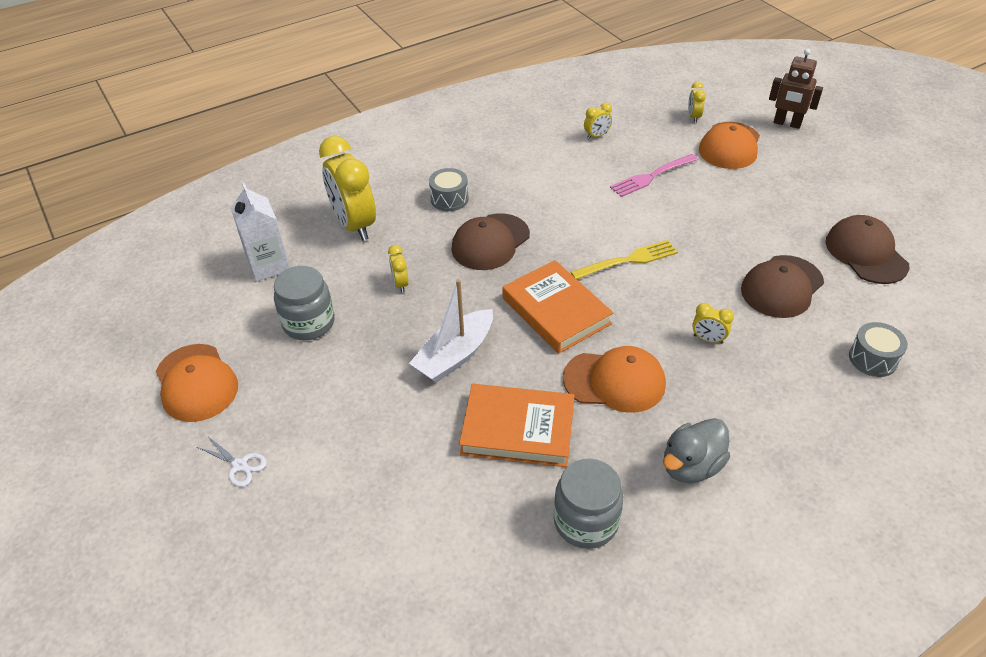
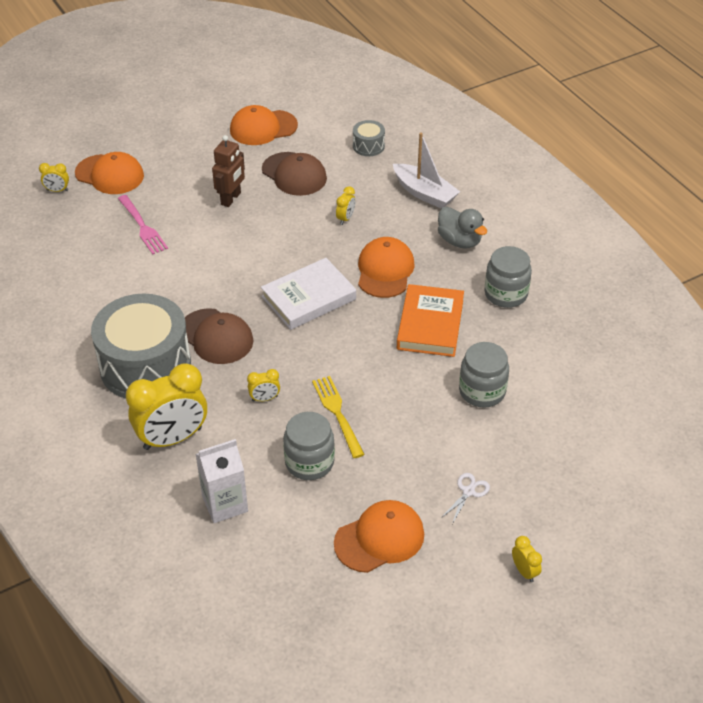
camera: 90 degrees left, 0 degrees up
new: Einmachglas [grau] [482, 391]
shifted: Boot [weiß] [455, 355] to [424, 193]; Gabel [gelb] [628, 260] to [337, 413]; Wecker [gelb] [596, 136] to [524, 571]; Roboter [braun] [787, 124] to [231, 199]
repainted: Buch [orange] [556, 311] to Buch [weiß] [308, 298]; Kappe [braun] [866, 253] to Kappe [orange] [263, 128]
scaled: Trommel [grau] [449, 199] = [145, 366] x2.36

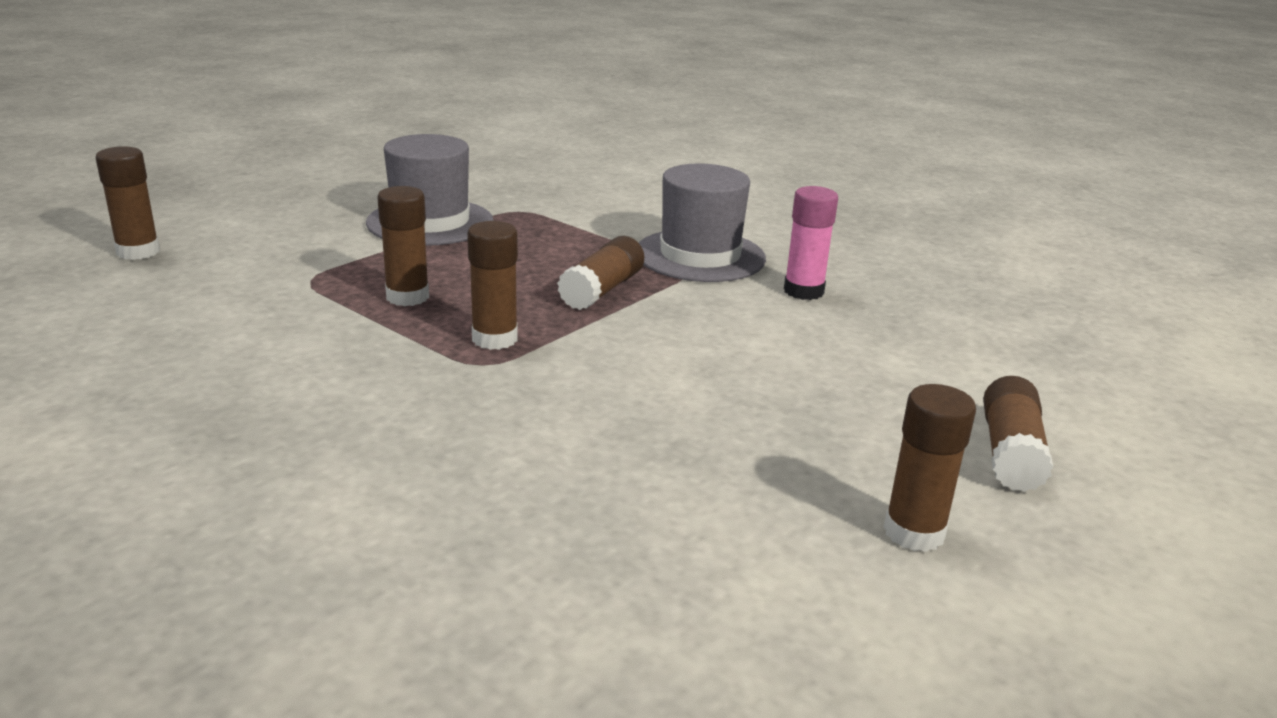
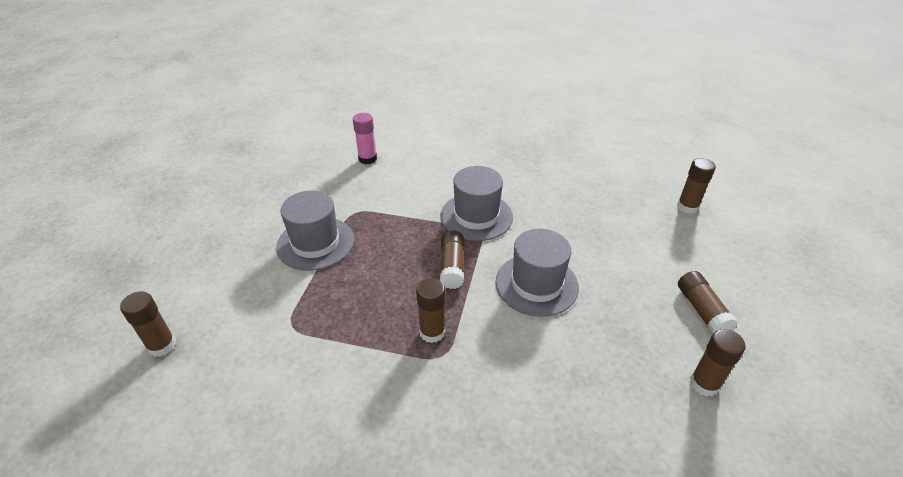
camera: 25 degrees left, 15 degrees up
new: Hut [grau] [536, 284]
shifted: Klebestift [braun] [407, 297] to [687, 207]; Klebestift [rosa] [803, 291] to [367, 159]

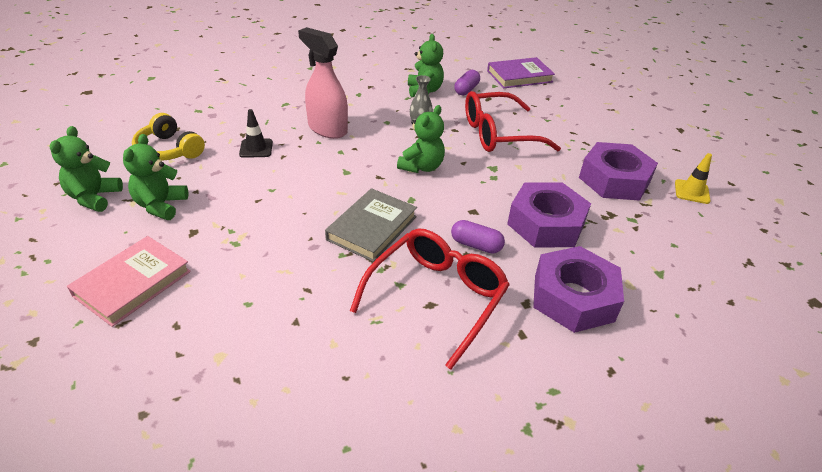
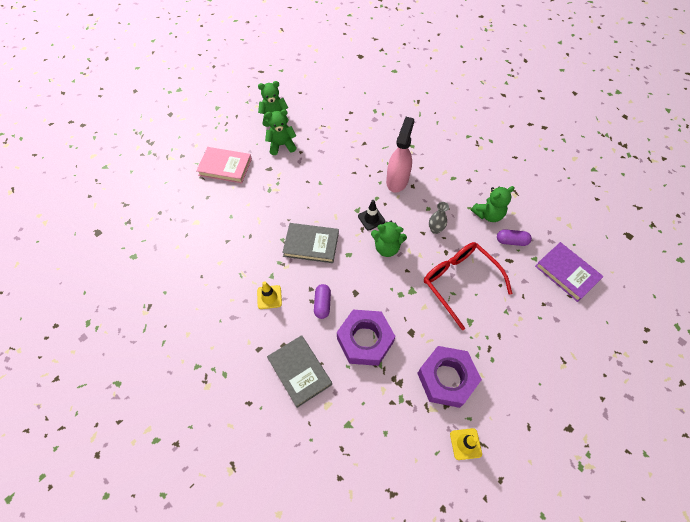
camera: 70 degrees right, 20 degrees up
gone: Kopfhörer [gelb] [169, 150]
shifted: Leitkegel [schwarz] [256, 148] to [371, 219]
swapped: Brille [rot] [436, 297] to Leitkegel [gelb] [269, 297]; Sechskantmutter [lila] [573, 297] to Buch [grau] [300, 371]

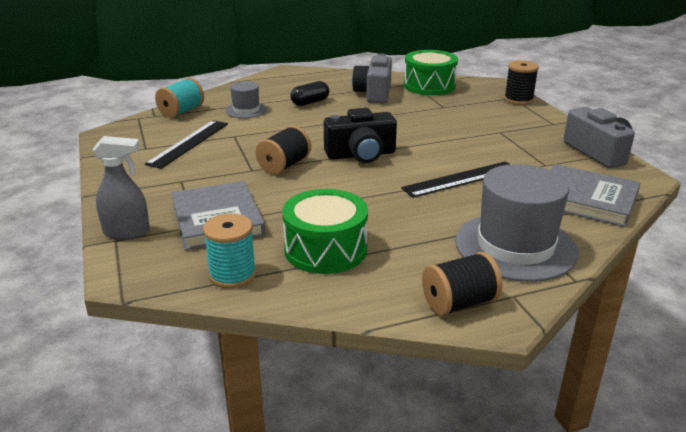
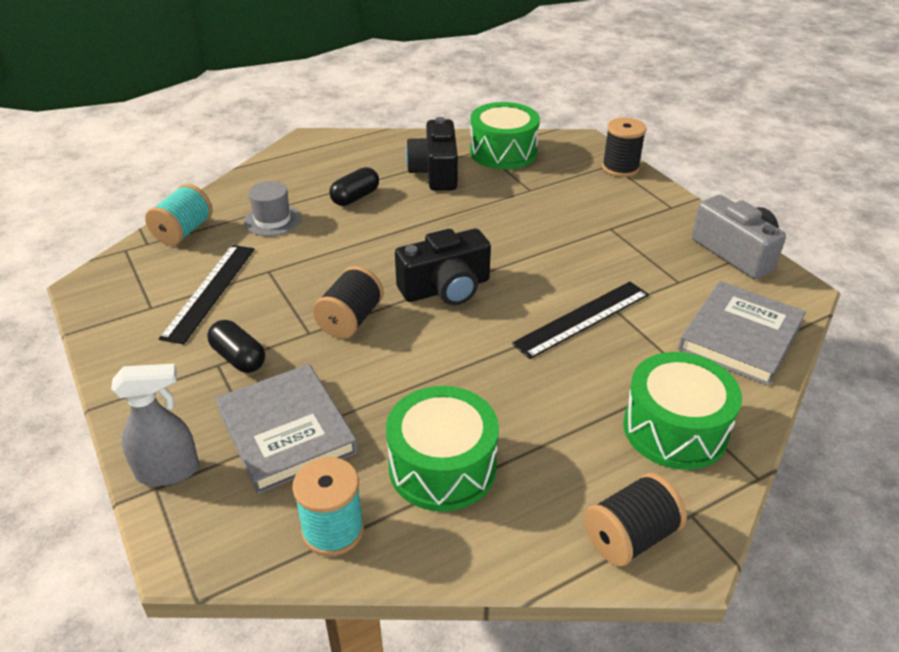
camera: 10 degrees left, 10 degrees up
new: Kapsel [schwarz] [238, 358]
swapped: Hut [grau] [515, 246] to Trommel [grün] [675, 429]
repainted: Kamera [grau] [374, 93] to Kamera [schwarz] [435, 172]
rotated: Buch [grau] [586, 199] = [740, 337] 75 degrees counterclockwise

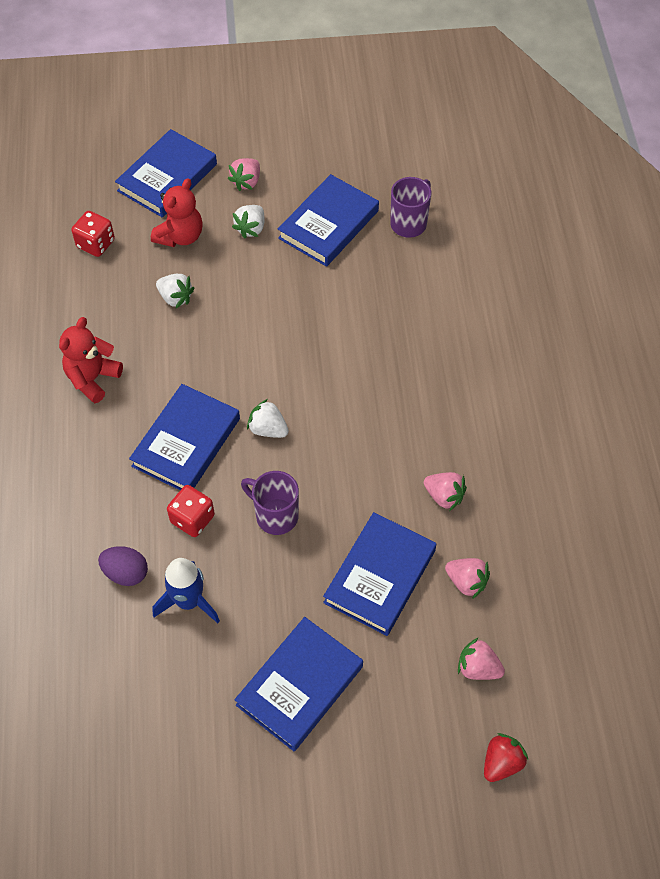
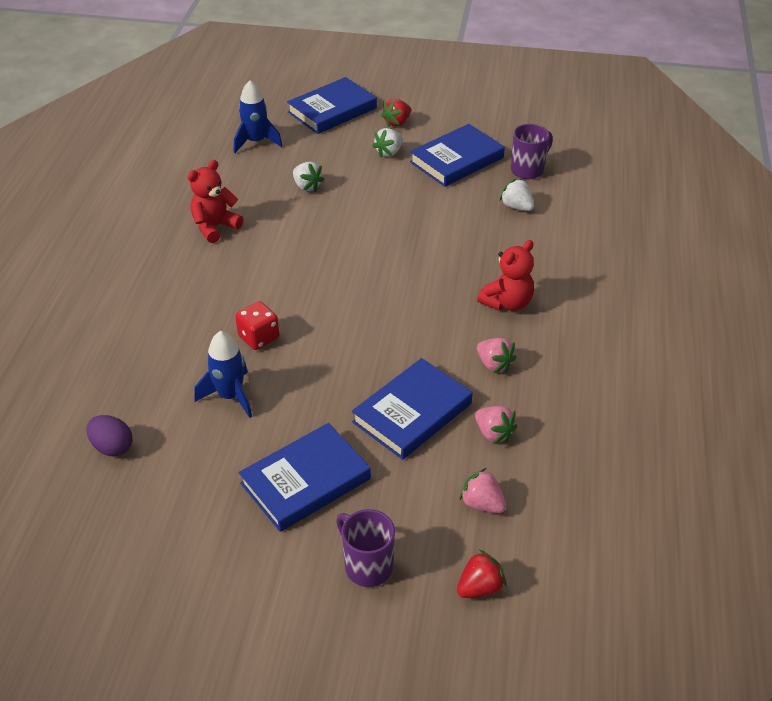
camera: 15 degrees right, 15 degrees down
gone: Buch [blau] [186, 442]
shifted: Ei [lila] [126, 573] to [112, 447]; Teddybär [rot] [180, 236] to [507, 303]; Tasse [lila] [275, 515] to [367, 566]; Erdbeere [weiß] [268, 429] to [516, 207]
swapped: Spielwürfel [rot] [96, 244] to Rakete [blau] [256, 142]
repainted: Erdbeere [rosa] [246, 182] to Erdbeere [rot] [397, 122]

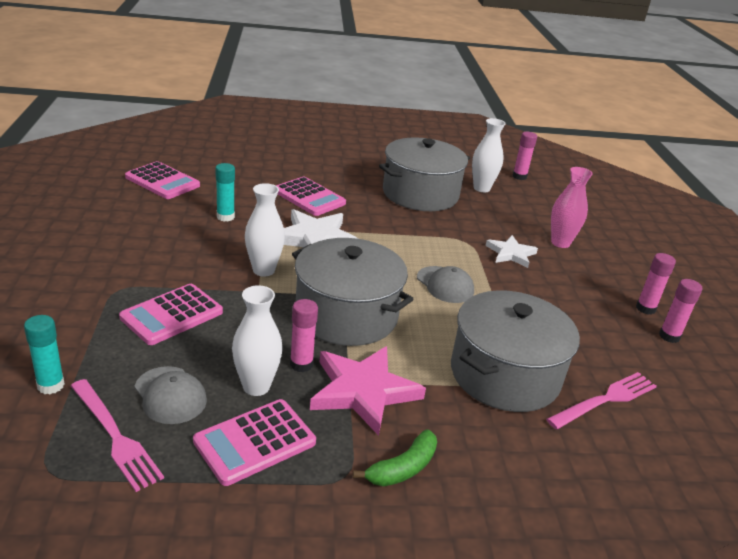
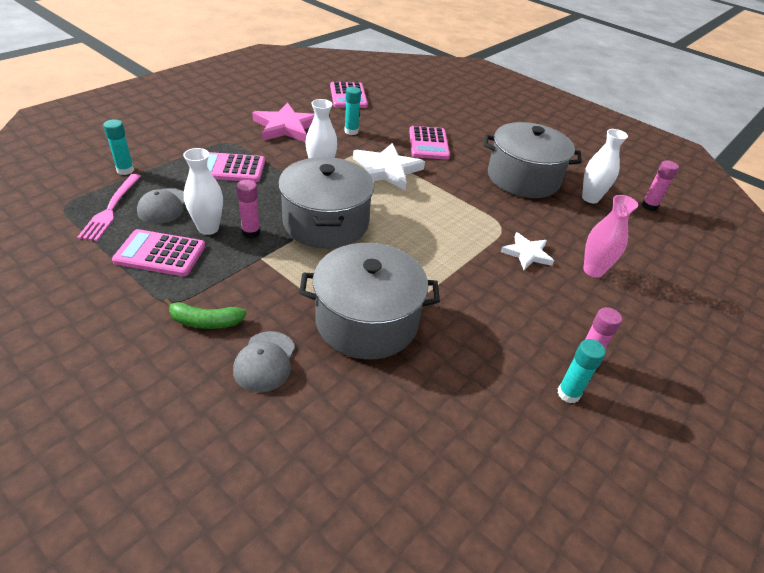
camera: 45 degrees right, 10 degrees up
gone: Gabel [rosa] [605, 400]
shifted: Stern [rosa] [363, 391] to [286, 127]; Kappe [grau] [445, 285] to [265, 361]
repainted: Klebestift [rosa] [669, 336] to Klebestift [türkis] [568, 393]

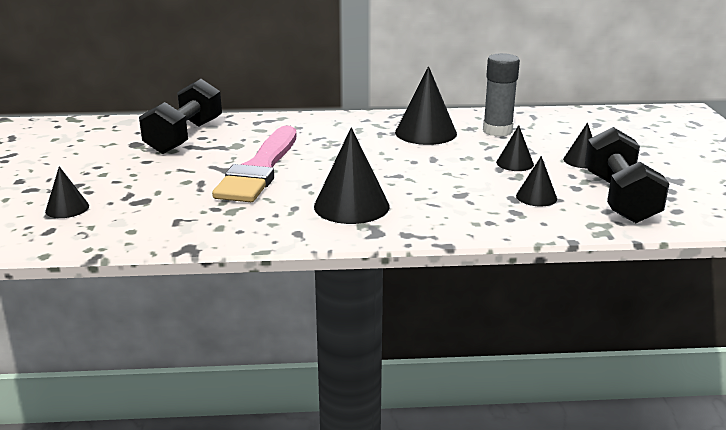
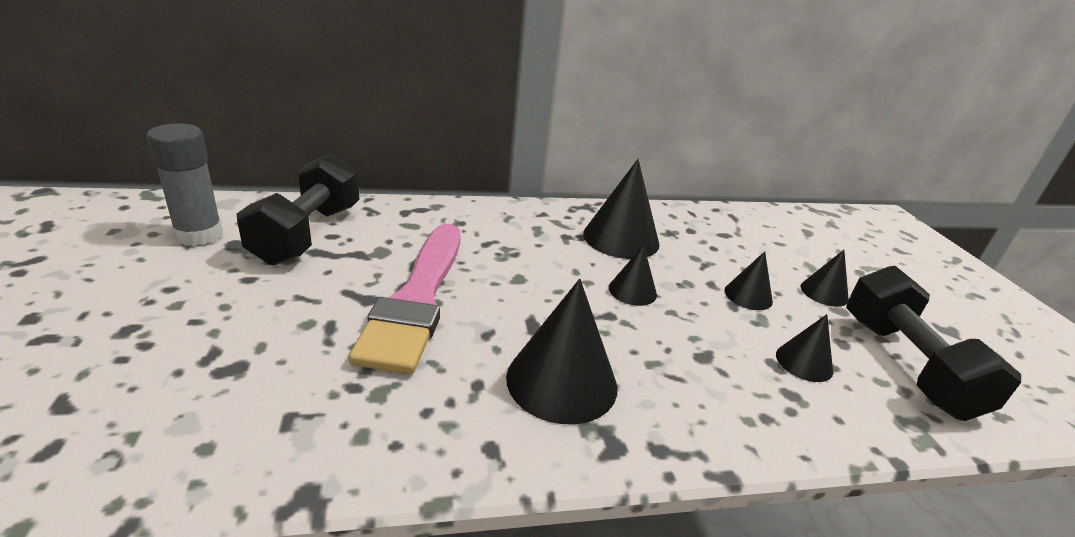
camera: 10 degrees left, 5 degrees up
shifted: Kegel [schwarz] [67, 208] to [632, 291]; Klebestift [grau] [497, 131] to [199, 235]

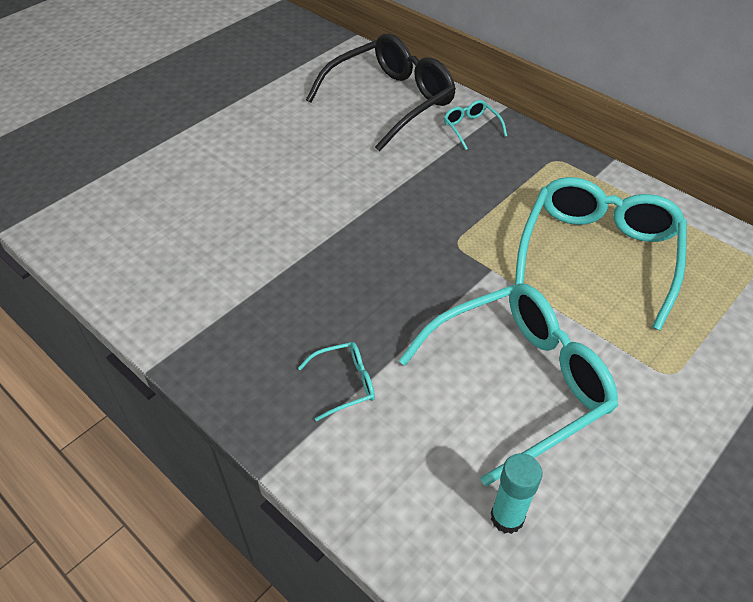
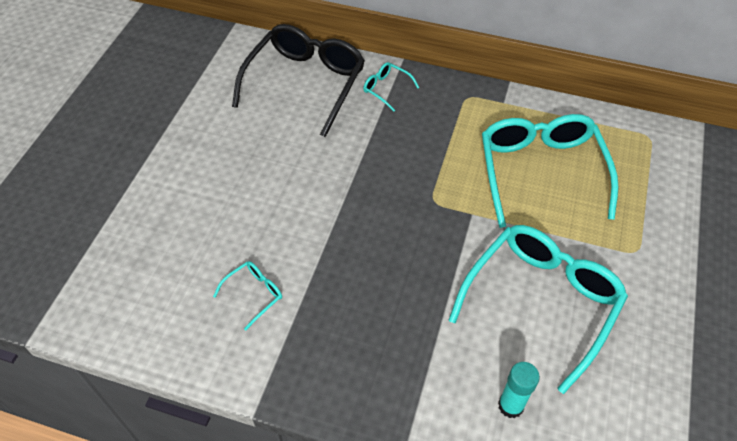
camera: 25 degrees left, 5 degrees up
shifted: Brille [türkis] [345, 383] to [254, 294]; Klebestift [türkis] [507, 517] to [510, 405]

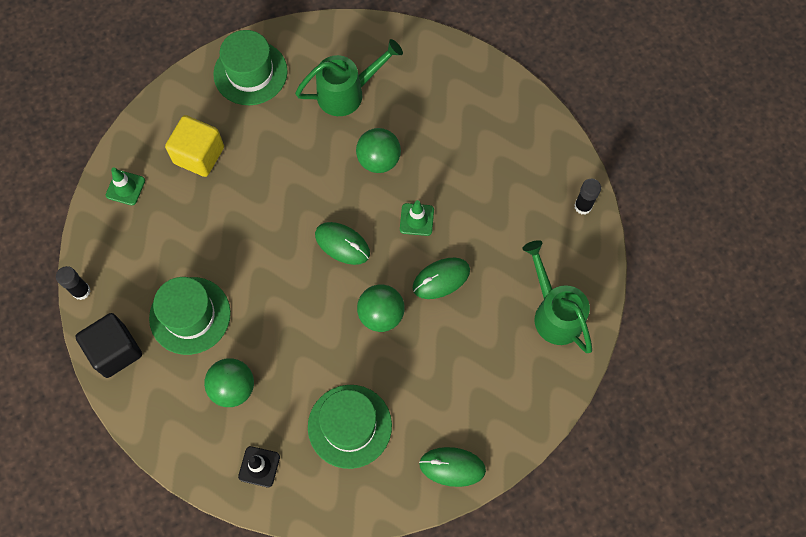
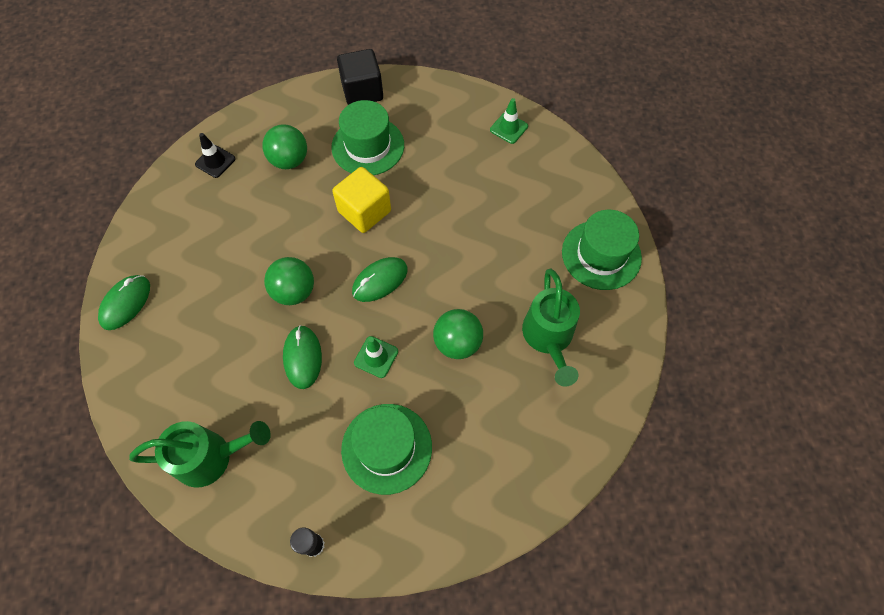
camera: 110 degrees right, 5 degrees down
gone: Klebestift [schwarz] [81, 291]
shifted: Kubus [gelb] [199, 155] to [364, 211]; Hut [grün] [349, 426] to [386, 448]

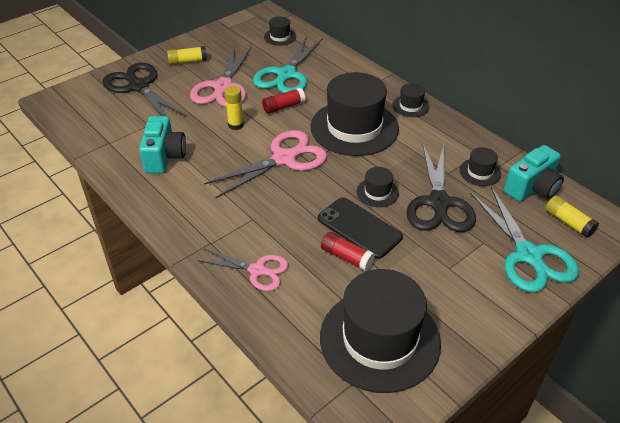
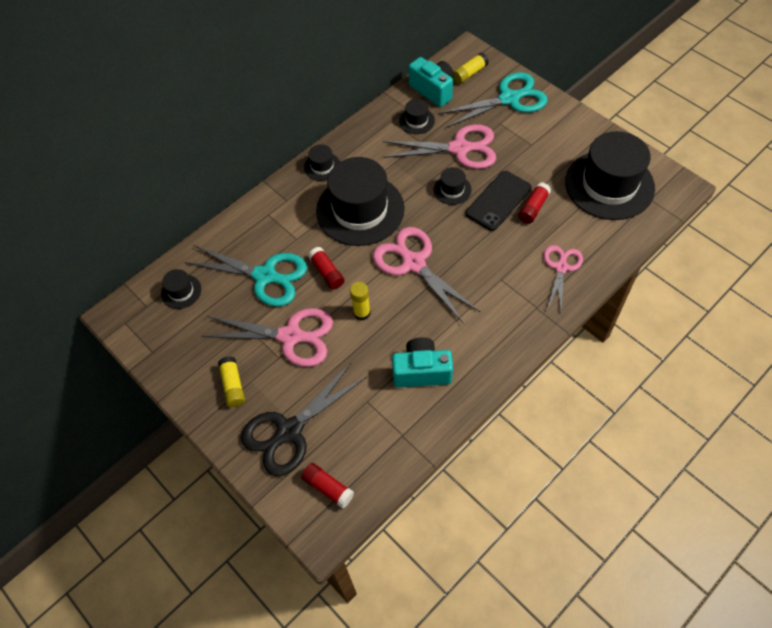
camera: 90 degrees left, 15 degrees up
new: Klebestift [rot] [328, 488]
repainted: Schere [schwarz] [439, 203] to Schere [rosa] [459, 148]

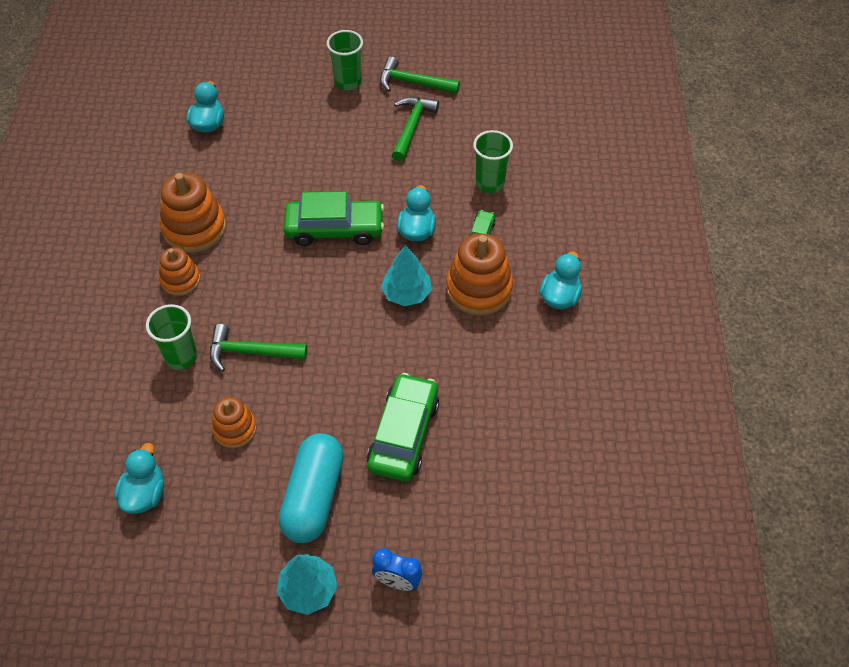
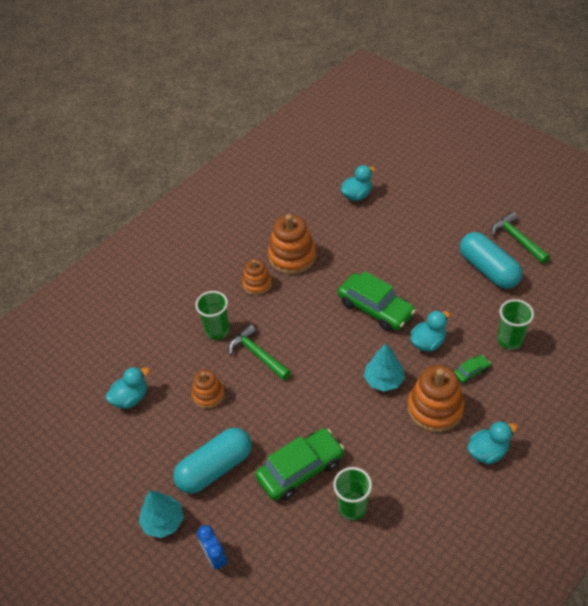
camera: 45 degrees right, 5 degrees down
shifted: Becher [grün] [348, 82] to [352, 508]
swapped: Hammer [grün] [412, 127] to Kapsel [türkis] [488, 269]

